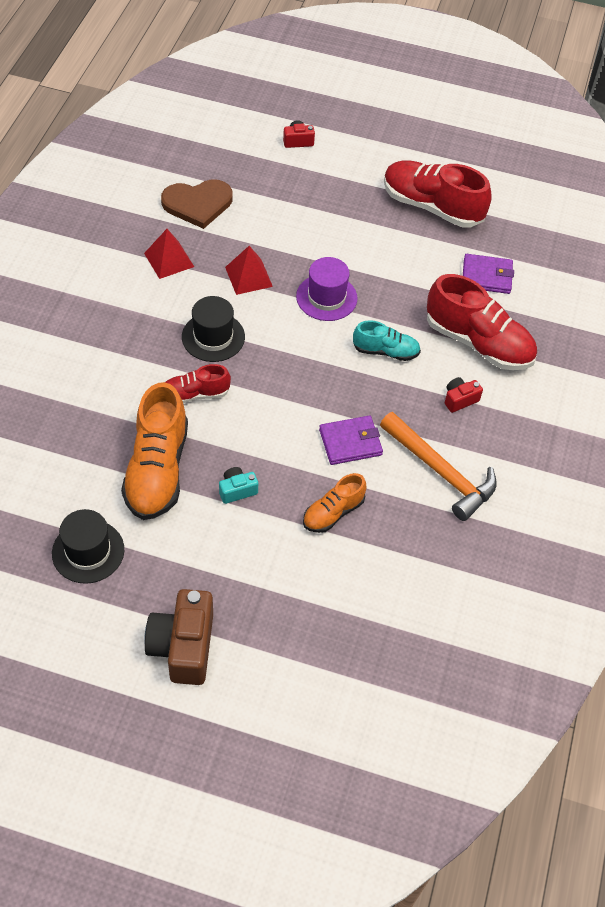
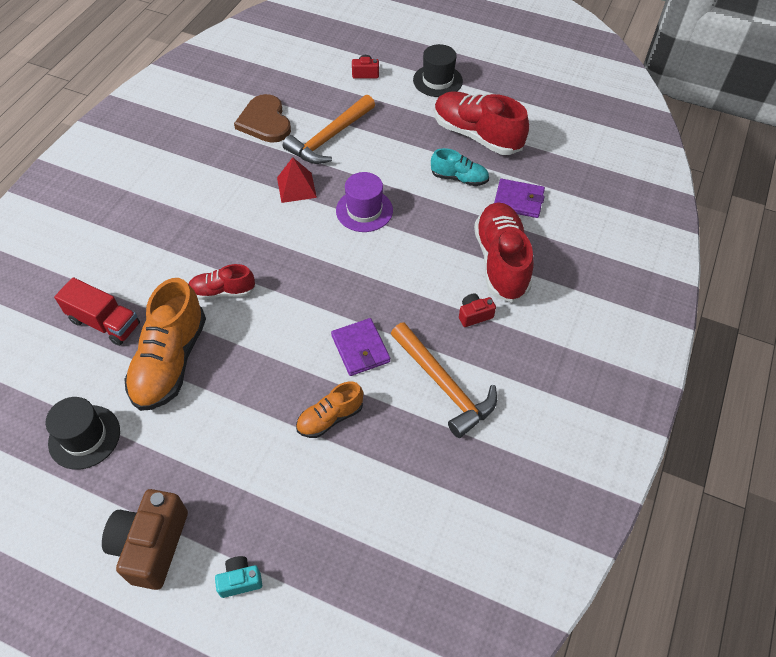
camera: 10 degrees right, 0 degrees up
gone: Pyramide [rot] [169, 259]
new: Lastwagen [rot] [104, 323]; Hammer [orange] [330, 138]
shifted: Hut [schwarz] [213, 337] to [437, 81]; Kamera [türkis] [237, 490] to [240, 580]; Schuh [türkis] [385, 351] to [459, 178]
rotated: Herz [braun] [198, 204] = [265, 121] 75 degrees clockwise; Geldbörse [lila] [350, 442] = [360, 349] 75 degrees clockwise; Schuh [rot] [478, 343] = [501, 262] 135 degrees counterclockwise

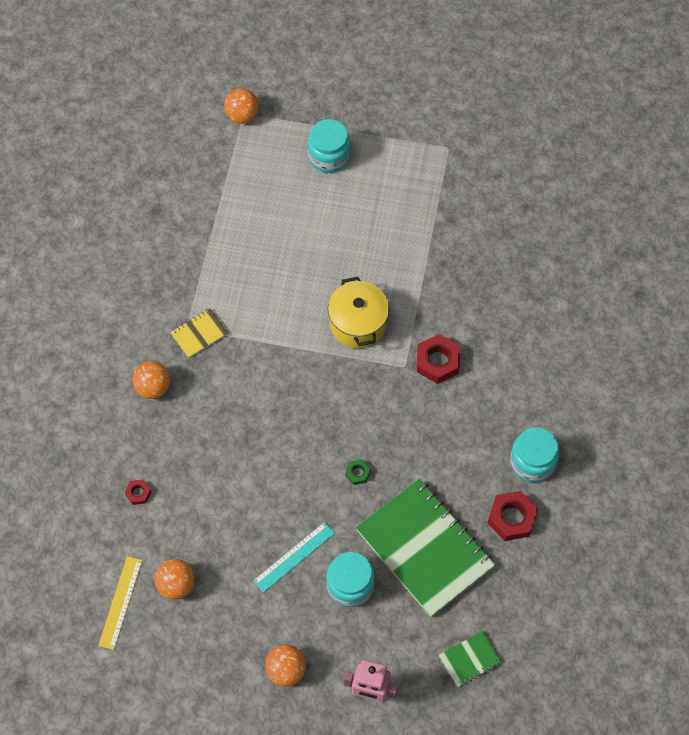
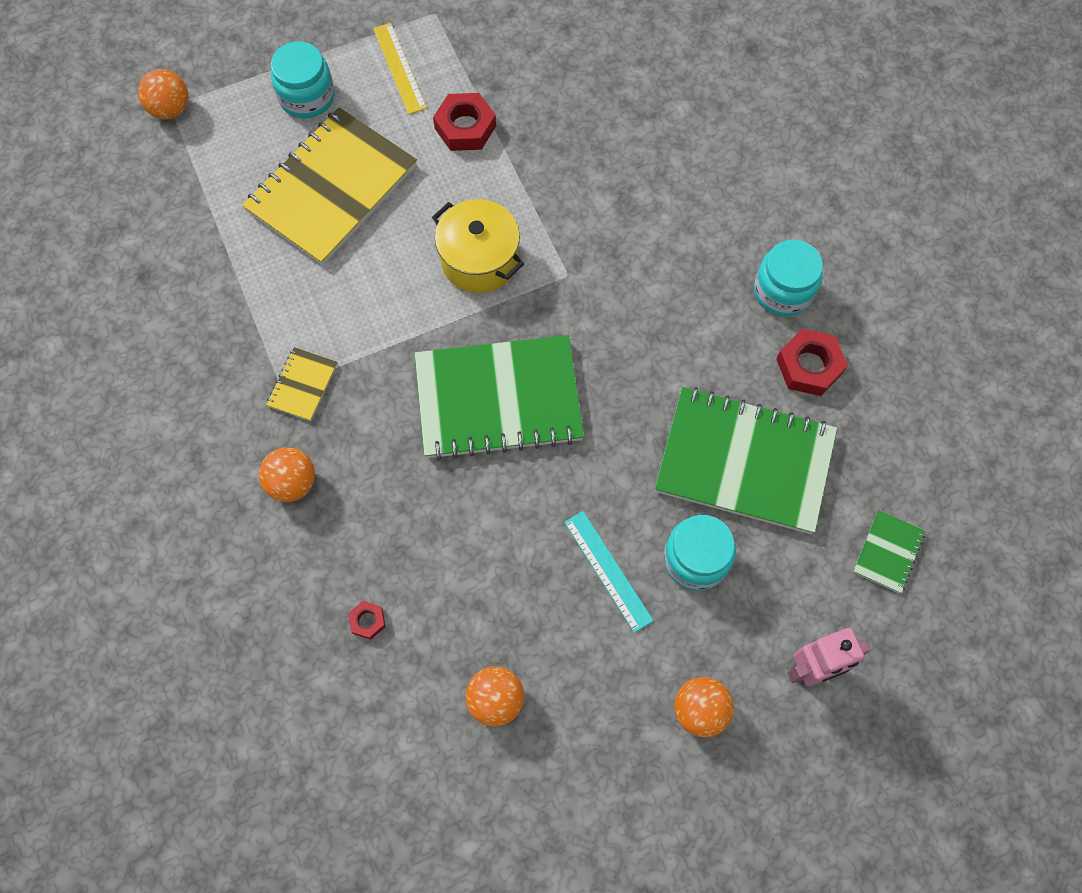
camera: 35 degrees left, 5 degrees up
gone: Sechskantmutter [grün] [357, 473]
new: Notizbuch [gelb] [332, 189]; Notizbuch [grün] [498, 400]
shifted: Lineal [gelb] [120, 602] to [400, 68]; Sechskantmutter [rot] [437, 362] to [465, 127]
rotated: Lineal [türkis] [294, 557] = [607, 571] 45 degrees counterclockwise

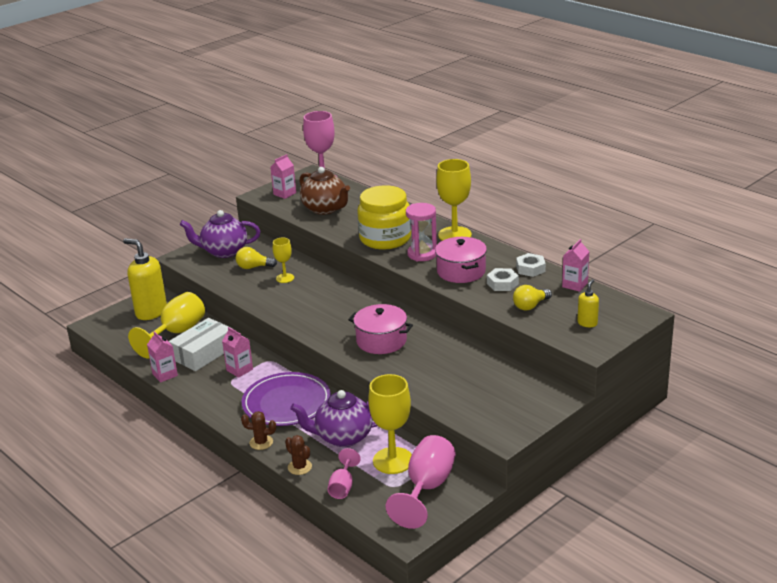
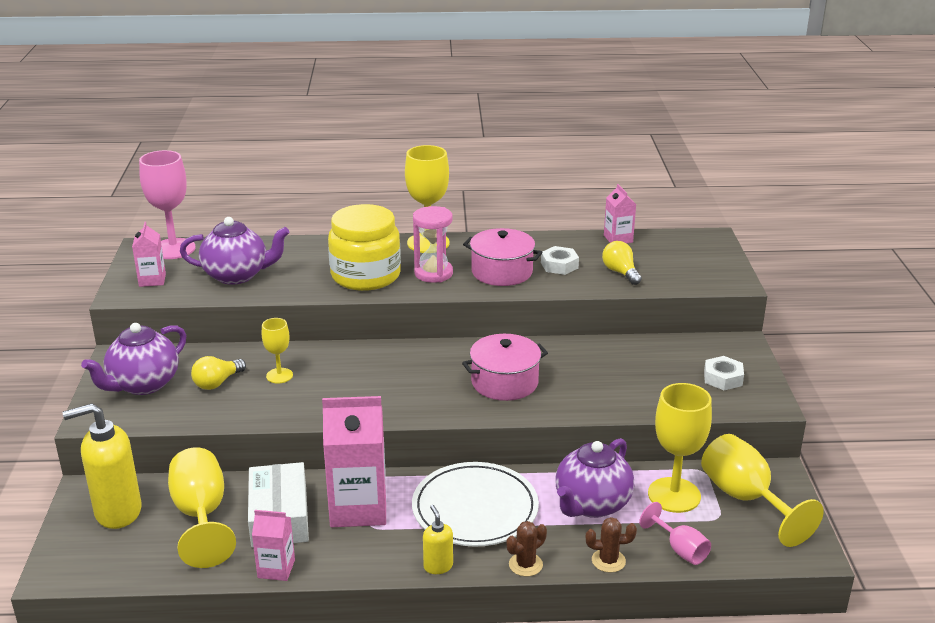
camera: 50 degrees left, 0 degrees up
shifted: Sechskantmutter [weiß] [530, 269] to [723, 378]; Seifenspender [gelb] [587, 323] to [438, 566]
repainted: Teller [lila] [286, 403] to Teller [weiß] [475, 509]; Teekanne [braun] [325, 209] to Teekanne [lila] [237, 275]; Kelch [rosa] [427, 488] to Kelch [gelb] [745, 499]
rotated: Glühbirne [gelb] [530, 306] = [620, 272] 150 degrees clockwise
scaled: Getränkekarton [rosa] [239, 370] = [358, 508] x1.93

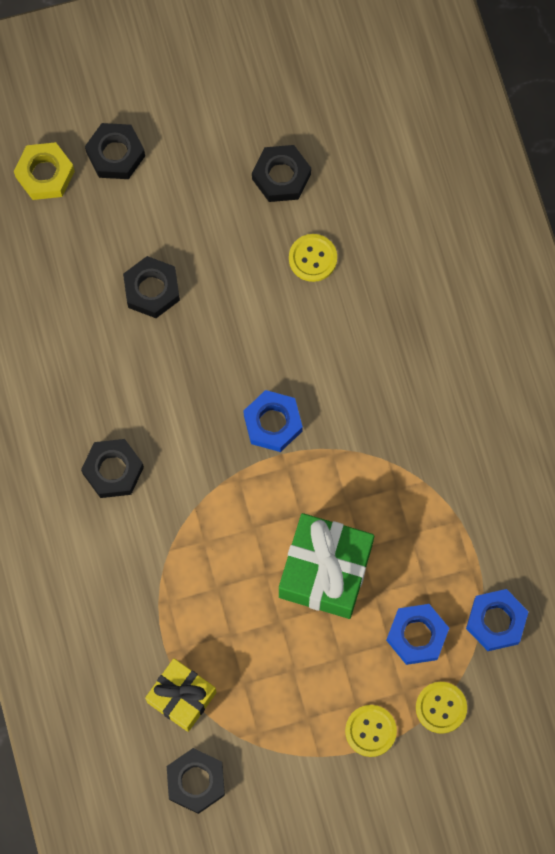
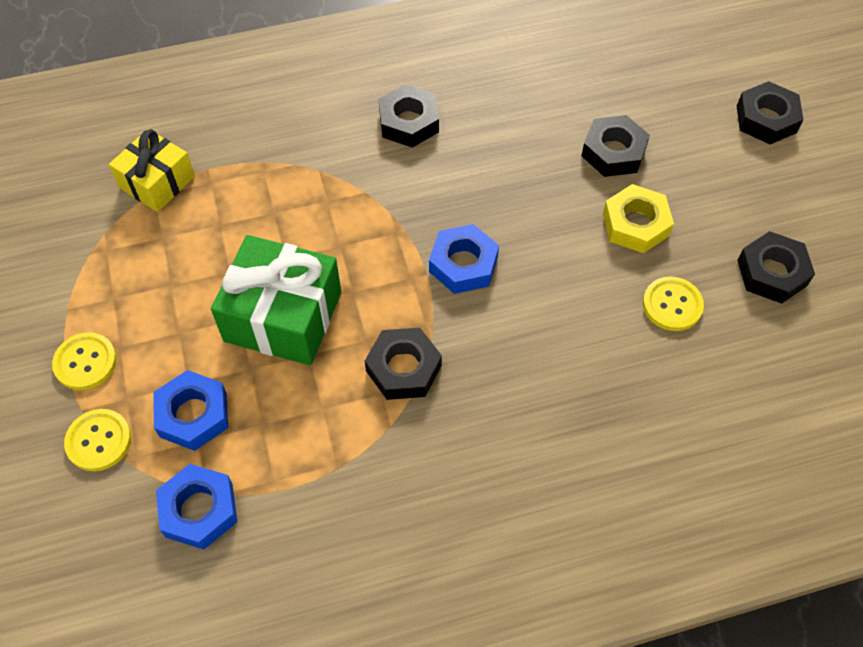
camera: 90 degrees right, 15 degrees down
shifted: Sechskantmutter [gelb] [45, 174] to [635, 224]; Sechskantmutter [schwarz] [196, 781] to [403, 368]

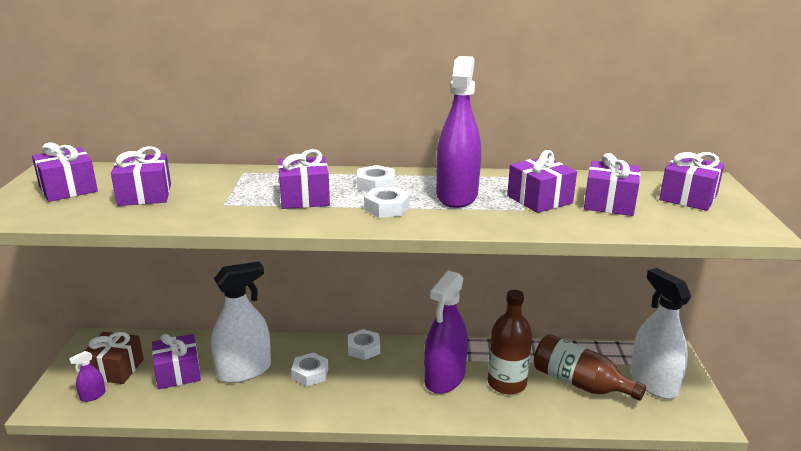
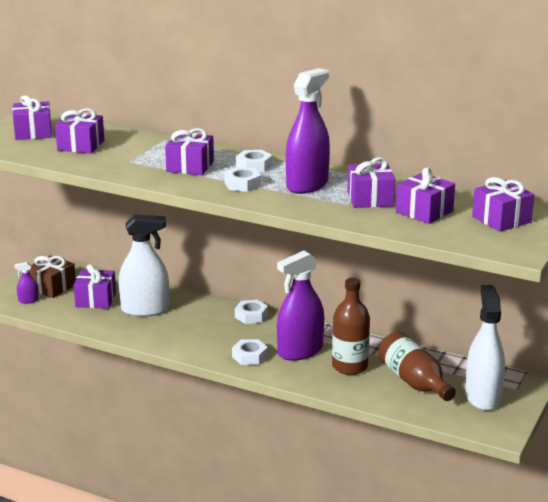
camera: 25 degrees right, 0 degrees up
shifted: Sechskantmutter [weiß] [310, 373] to [249, 356]

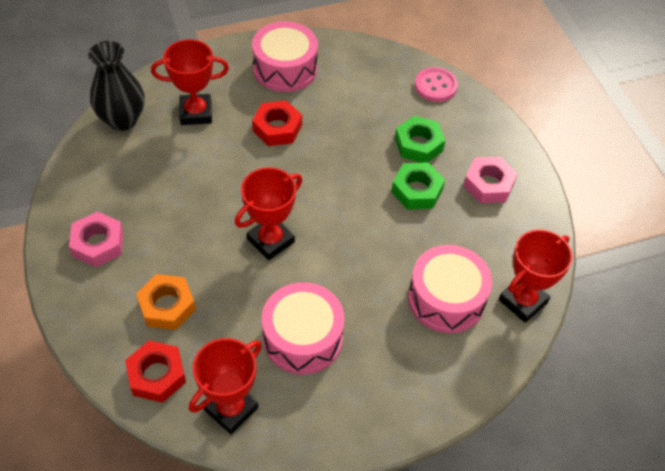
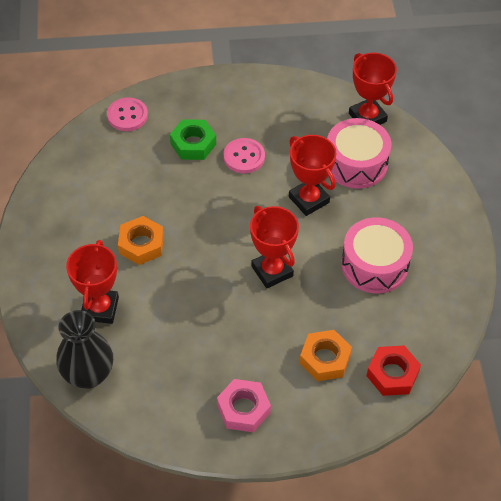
camera: 75 degrees left, 0 degrees up
gone: Trommel [rosa] [285, 68]; Sechskantmutter [rosa] [488, 184]
shifted: Pokal [rot] [231, 408] to [308, 200]
swapped: Sechskantmutter [grün] [417, 190] to Knopf [rosa] [244, 157]
repainted: Sechskantmutter [rot] [277, 128] to Sechskantmutter [orange] [141, 244]

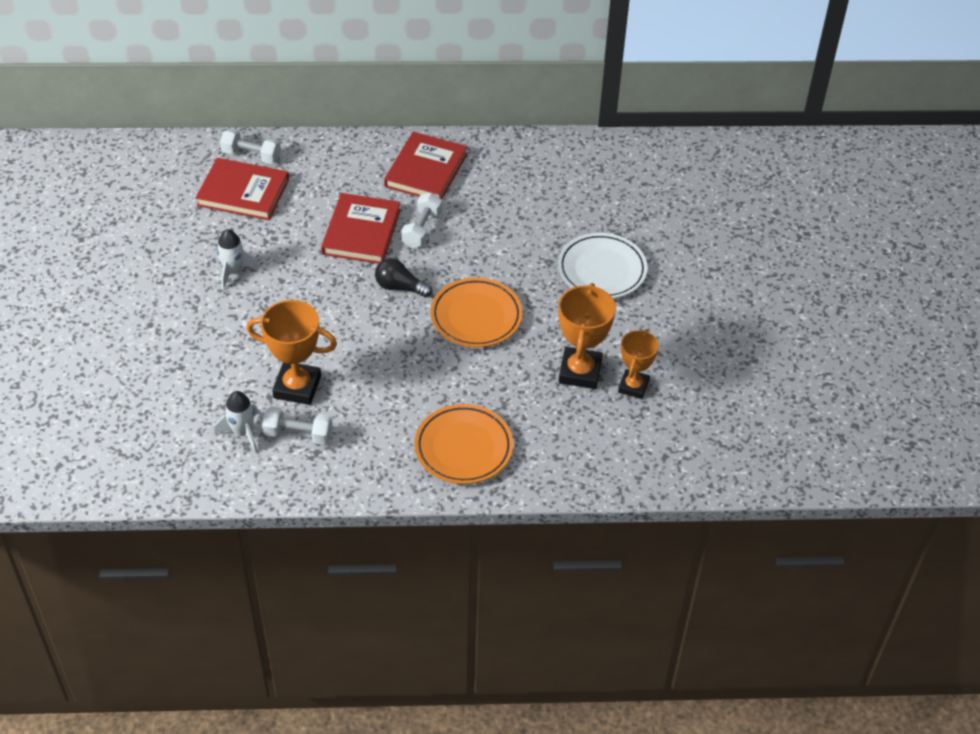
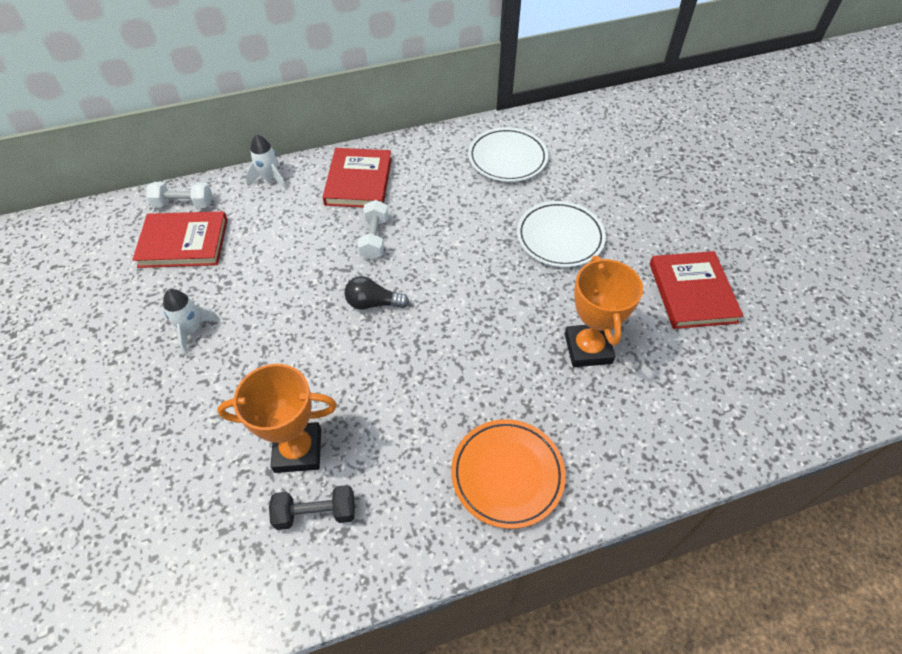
camera: 15 degrees left, 5 degrees up
gone: Teller [orange] [476, 316]; Pokal [orange] [633, 386]
new: Teller [weiß] [507, 158]
shifted: Rakete [weiß] [242, 432] to [270, 179]; Buch [rot] [361, 232] to [692, 292]
repainted: Hantel [weiß] [298, 434] to Hantel [schwarz] [316, 513]

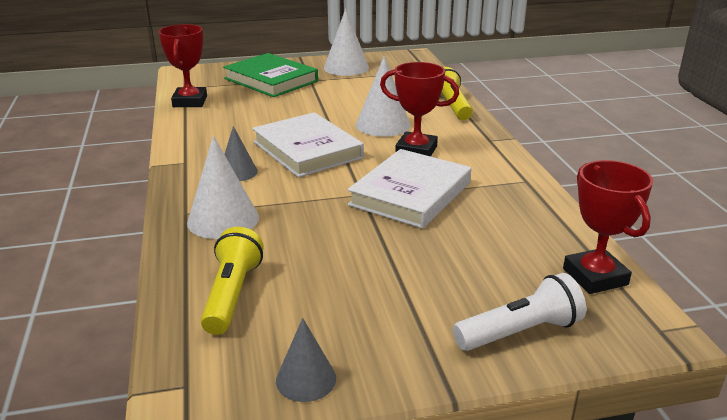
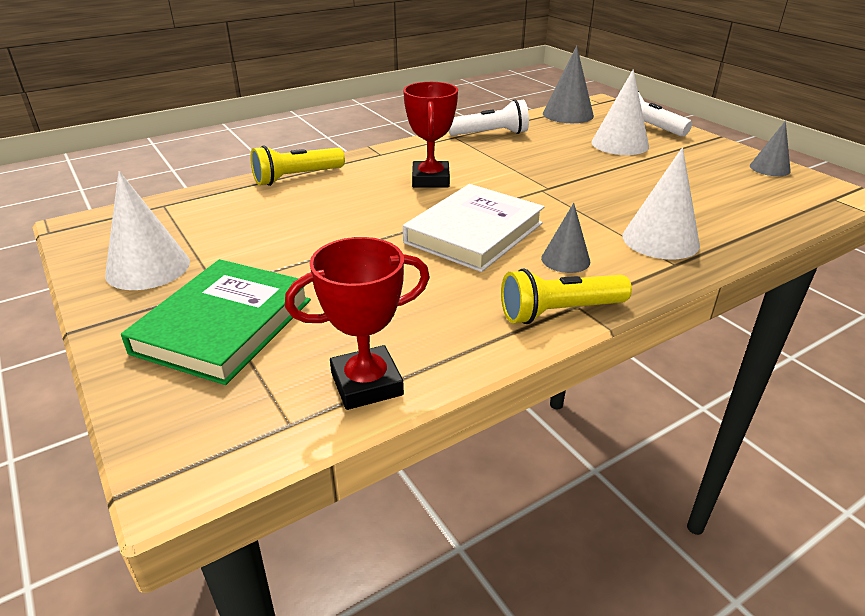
camera: 110 degrees left, 5 degrees up
gone: Buch [weiß] [410, 194]
new: Taschenlampe [weiß] [490, 134]
shifted: Taschenlampe [gelb] [232, 294] to [559, 312]; Kegel [weiß] [383, 125] to [620, 144]
swapped: Pokal [rot] [595, 277] to Kegel [grau] [568, 114]

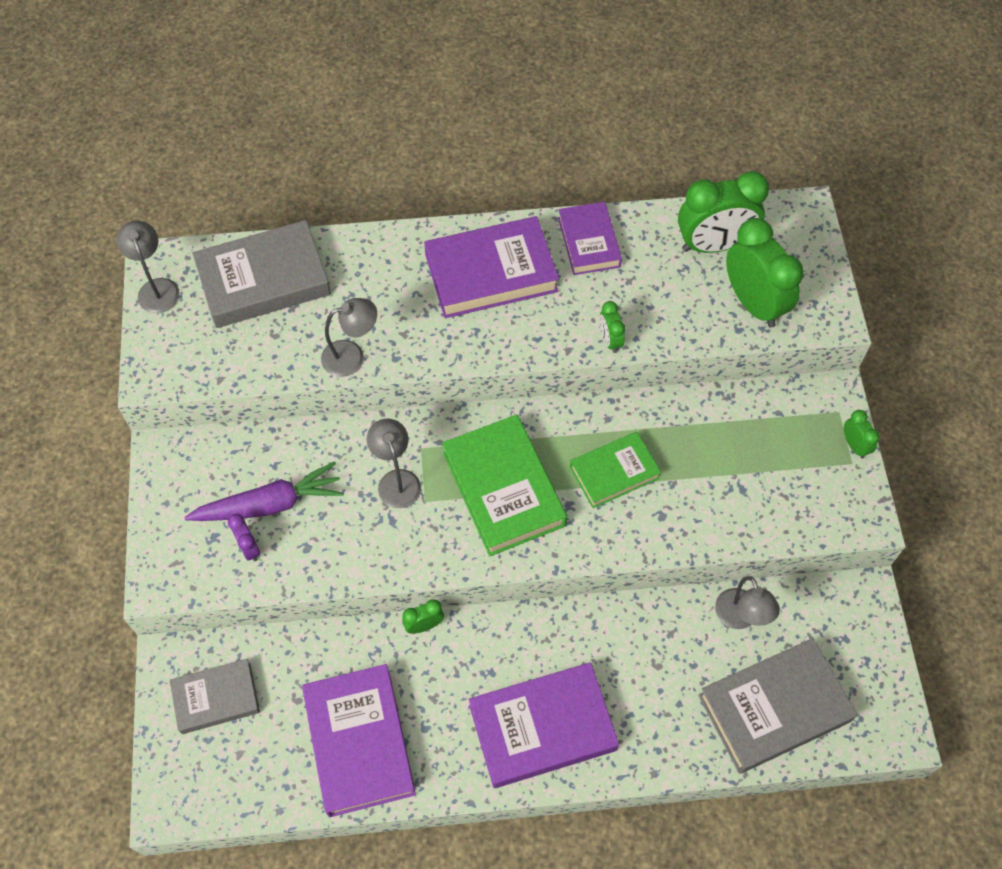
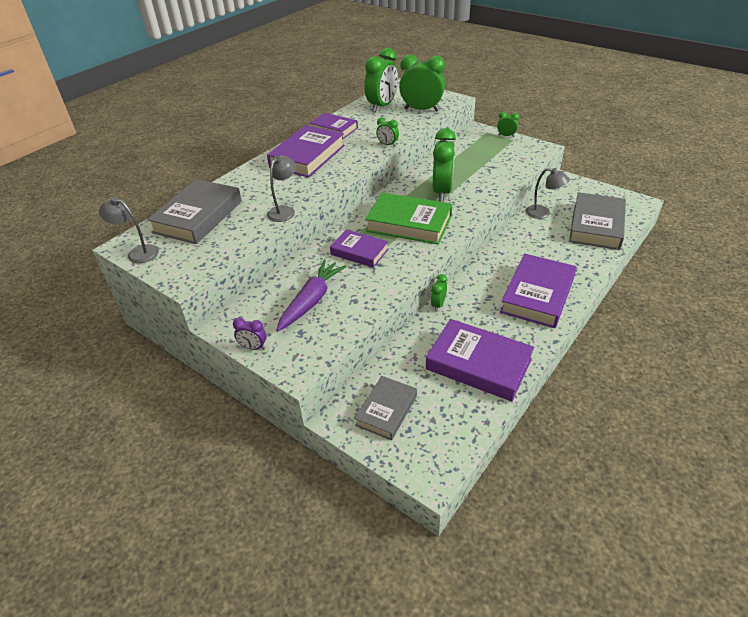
camera: 45 degrees left, 20 degrees down
shifted: Wecker [lila] [249, 548] to [253, 347]
swapped: Lampe [grau] [396, 480] to Buch [lila] [359, 252]; Buch [grün] [614, 472] to Wecker [grün] [442, 192]

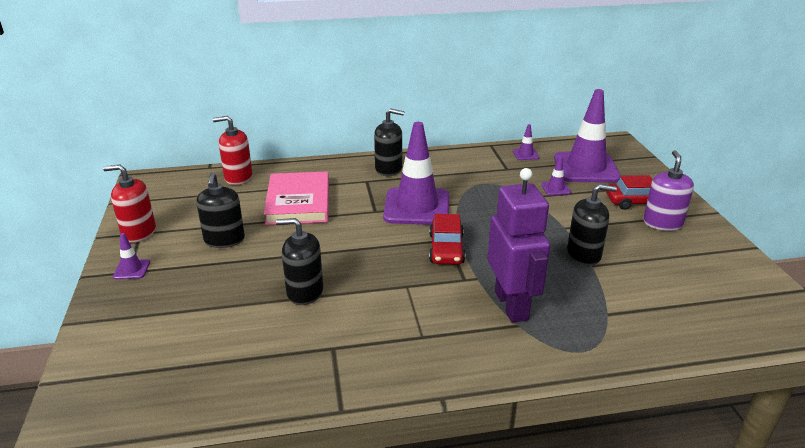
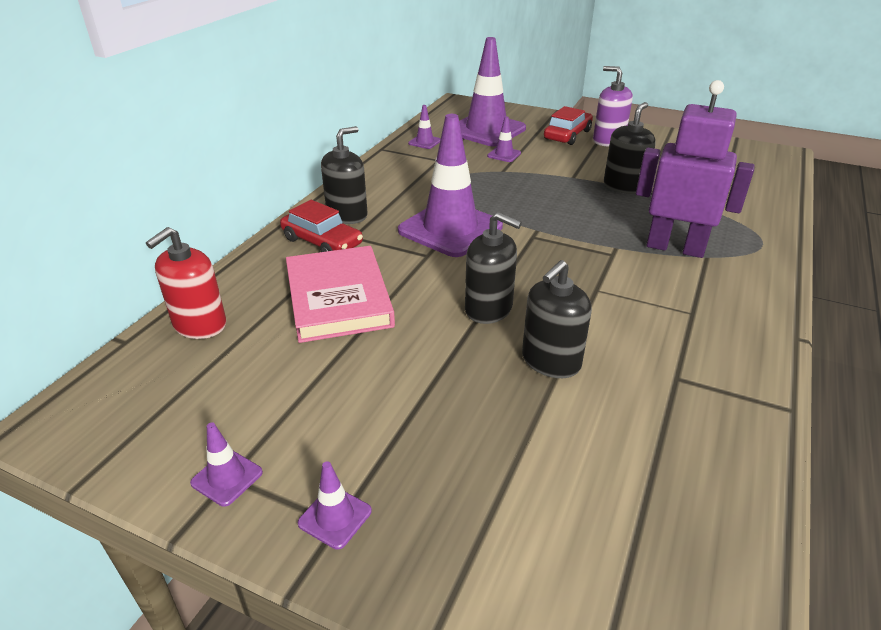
camera: 55 degrees left, 5 degrees up
shifted: Seifenspender [schwarz] [224, 240] to [488, 309]; Auto [rot] [446, 248] to [322, 242]
swapped: Seifenspender [rot] [139, 232] to Leitkegel [lila] [227, 477]
rotated: Buch [rosa] [298, 202] = [338, 298] 45 degrees clockwise

